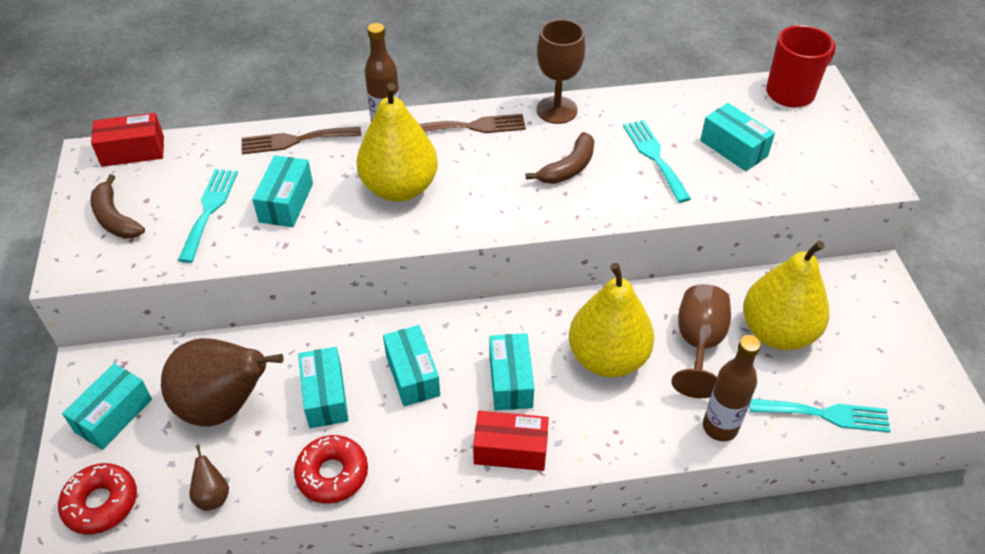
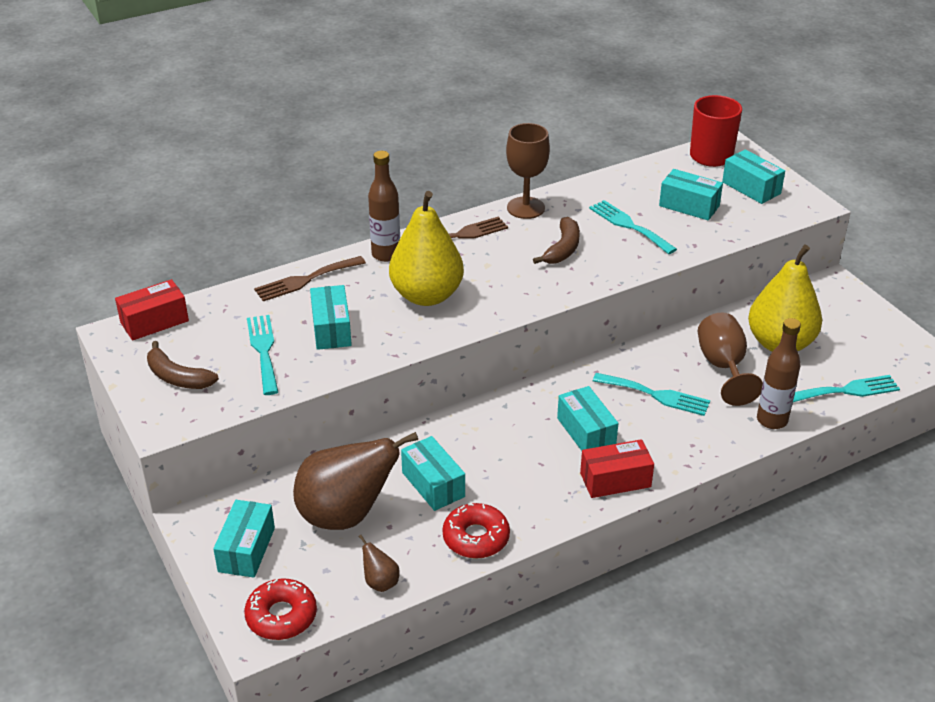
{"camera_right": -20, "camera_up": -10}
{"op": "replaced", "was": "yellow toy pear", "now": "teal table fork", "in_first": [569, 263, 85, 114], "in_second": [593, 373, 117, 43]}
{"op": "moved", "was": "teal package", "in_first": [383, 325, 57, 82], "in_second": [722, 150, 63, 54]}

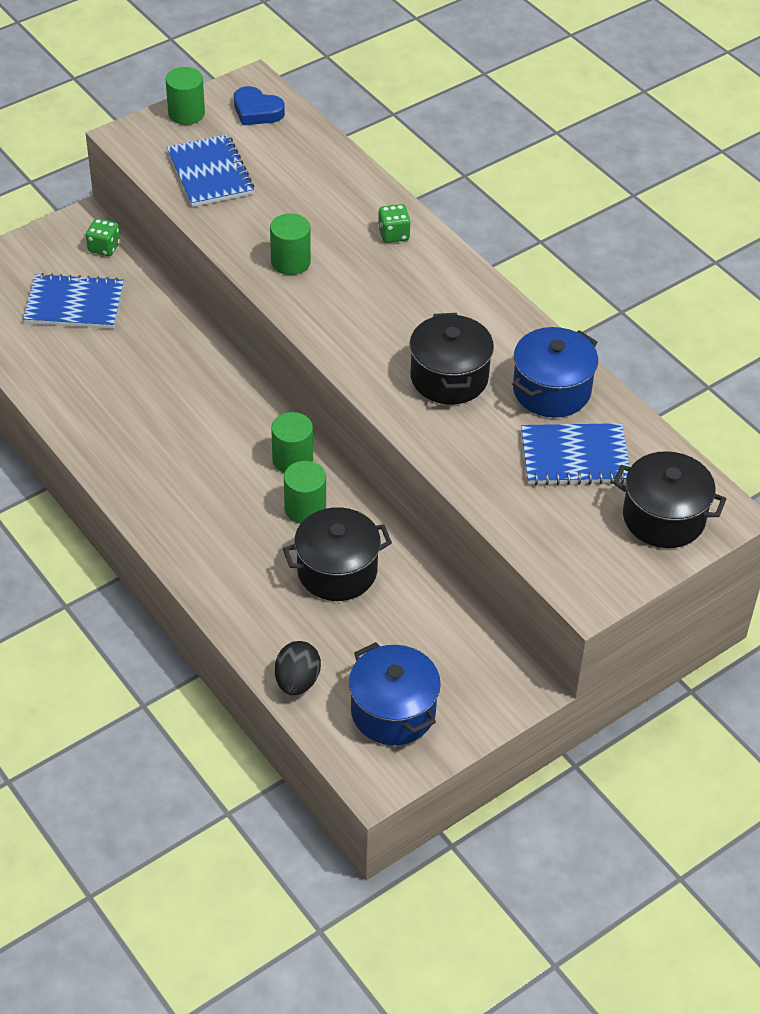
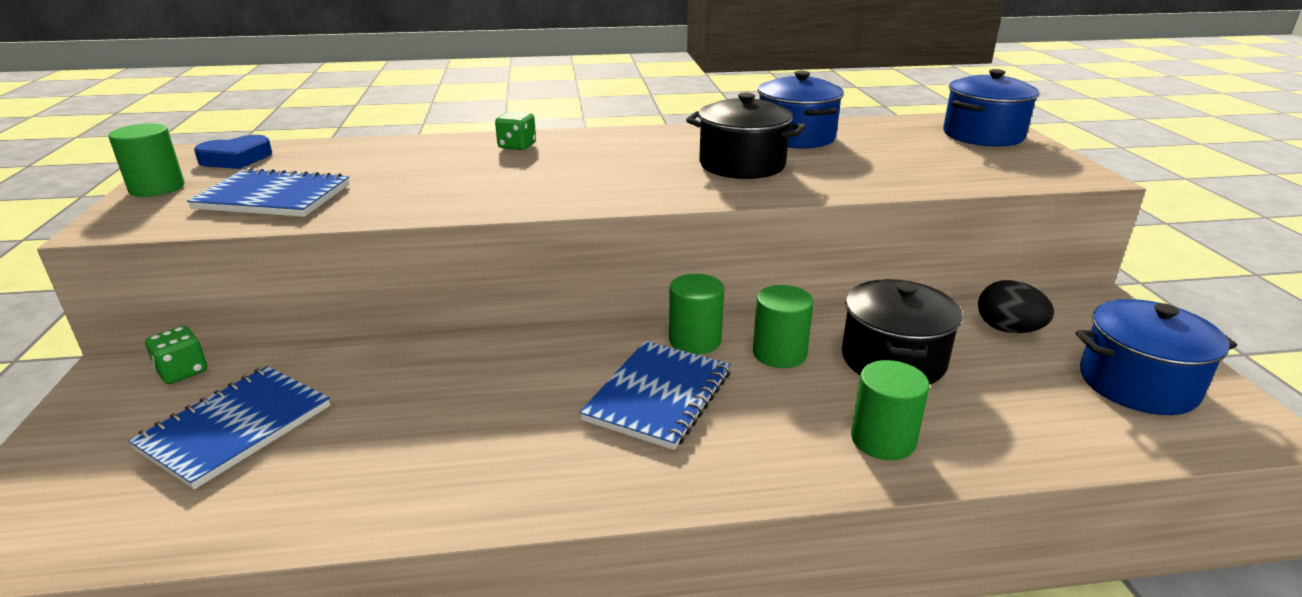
{"camera_right": -60, "camera_up": -20}
{"op": "moved", "was": "blue exercise book", "in_first": [521, 423, 109, 62], "in_second": [579, 341, 152, 109]}
{"op": "moved", "was": "emerald cylinder", "in_first": [270, 213, 41, 62], "in_second": [851, 360, 78, 100]}
{"op": "recoloured", "was": "ebony stockpot", "now": "blue stockpot", "in_first": [613, 451, 113, 97], "in_second": [943, 69, 96, 78]}
{"op": "moved", "was": "ebony egg", "in_first": [275, 641, 46, 54], "in_second": [978, 280, 76, 53]}

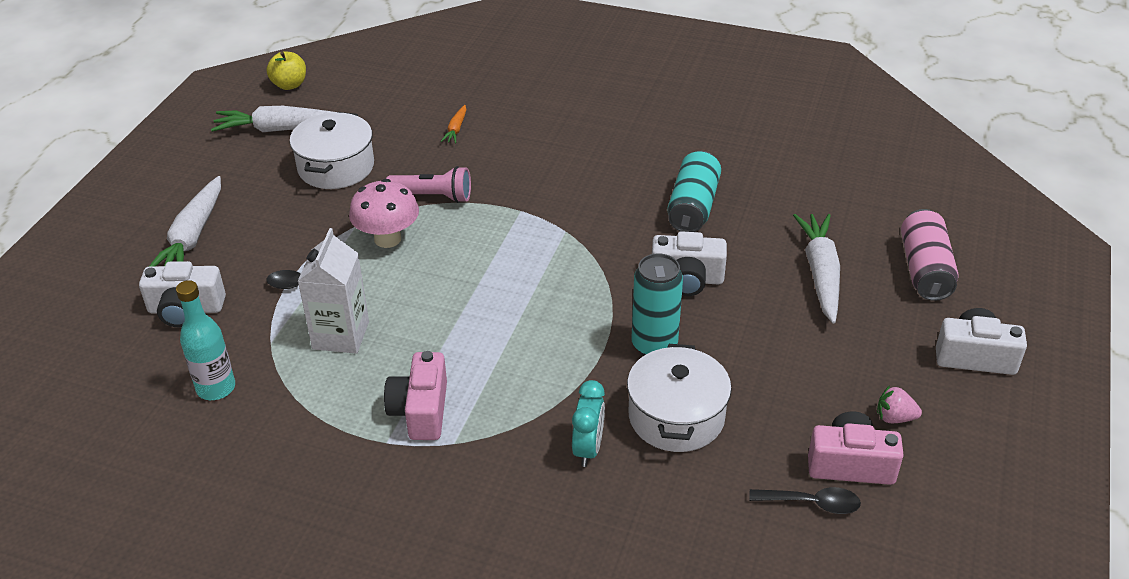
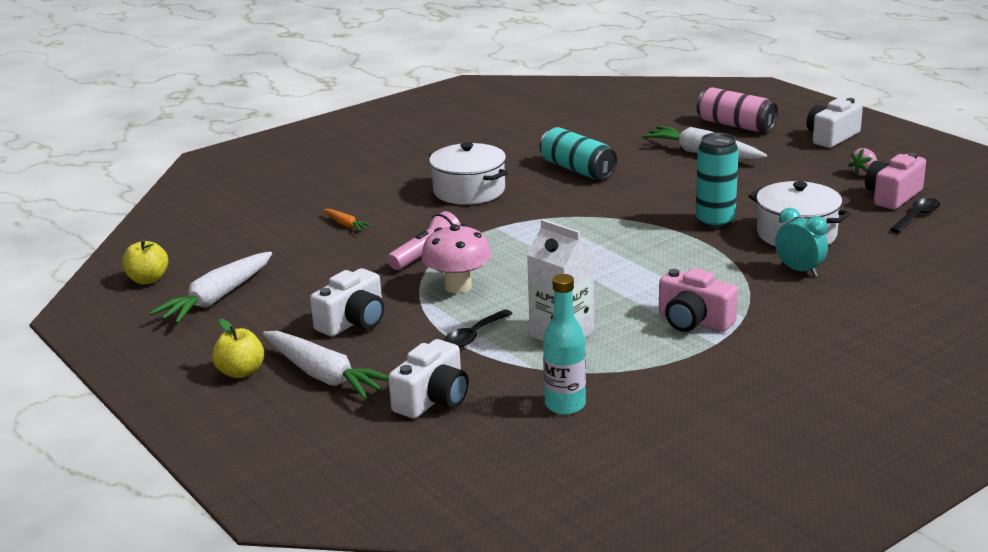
{"camera_right": -55, "camera_up": -15}
{"op": "added", "now": "yellow apple", "in_second": [212, 319, 52, 59]}
{"op": "moved", "was": "snow-white compact camera", "in_first": [652, 231, 75, 65], "in_second": [310, 268, 74, 68]}
{"op": "moved", "was": "snow-white stockpot", "in_first": [290, 112, 84, 77], "in_second": [429, 142, 79, 63]}

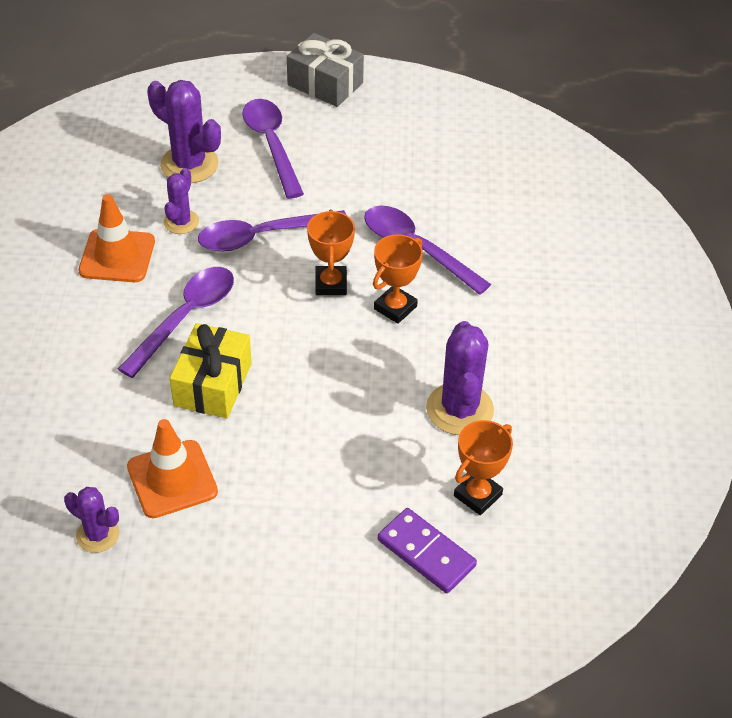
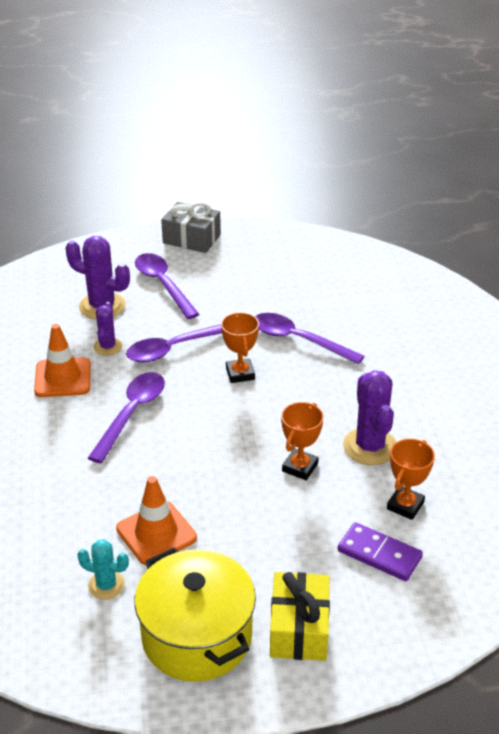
{"camera_right": -10, "camera_up": -10}
{"op": "recoloured", "was": "purple cactus", "now": "teal cactus", "in_first": [64, 487, 55, 66], "in_second": [77, 539, 52, 61]}
{"op": "added", "now": "yellow stockpot", "in_second": [134, 548, 122, 134]}
{"op": "moved", "was": "yellow wrapped gift", "in_first": [170, 323, 82, 95], "in_second": [270, 572, 60, 89]}
{"op": "moved", "was": "bright orange prize cup", "in_first": [373, 234, 50, 90], "in_second": [281, 402, 43, 78]}

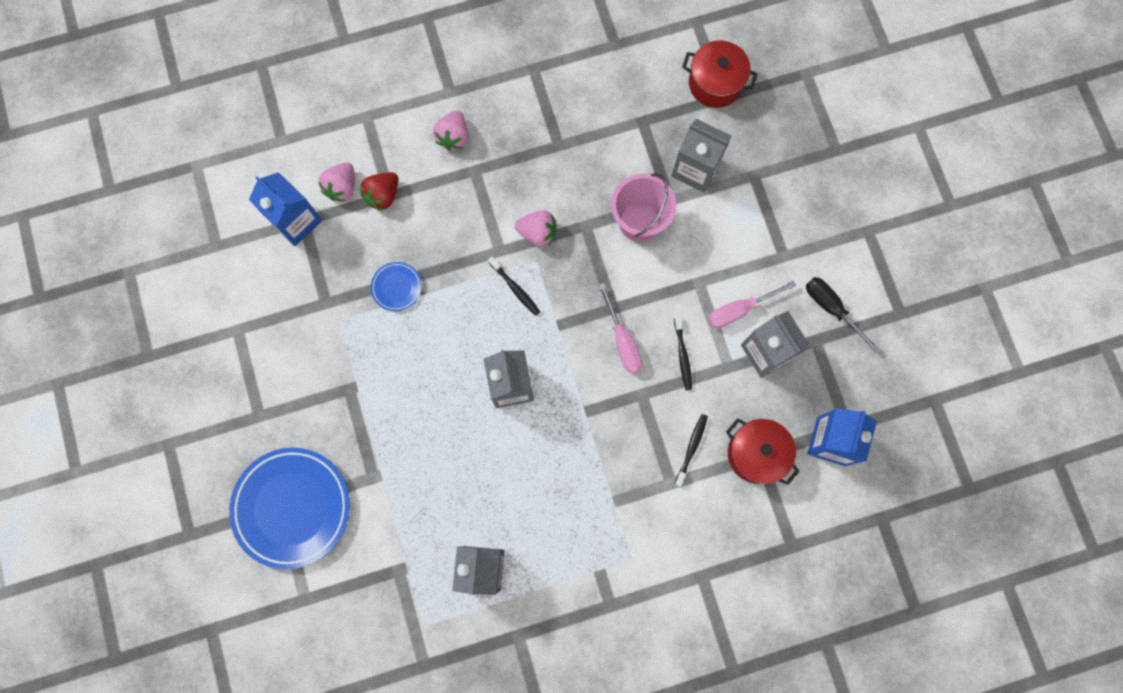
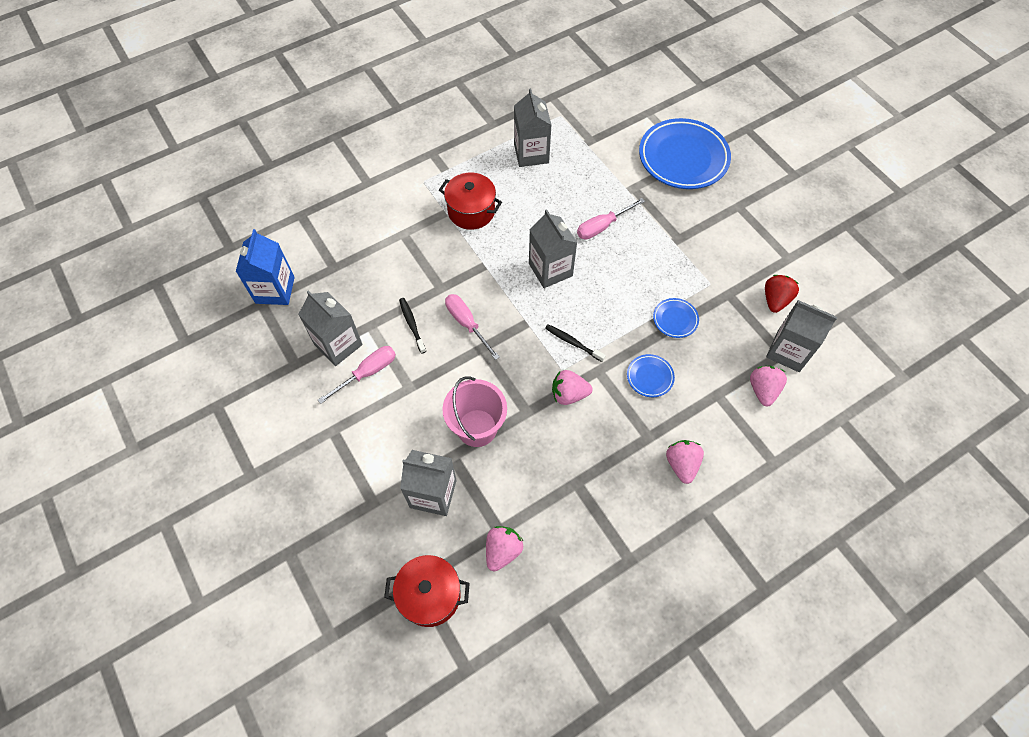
{"camera_right": 165, "camera_up": -15}
{"op": "moved", "was": "crimson stockpot", "in_first": [726, 418, 74, 67], "in_second": [439, 173, 63, 57]}
{"op": "added", "now": "rosy berry", "in_second": [486, 526, 38, 45]}
{"op": "added", "now": "rosy screwdriver", "in_second": [577, 198, 68, 42]}
{"op": "added", "now": "blue flat dish", "in_second": [627, 354, 48, 43]}
{"op": "moved", "was": "crimson berry", "in_first": [360, 172, 39, 39], "in_second": [765, 275, 34, 38]}
{"op": "recoloured", "was": "blue milk carton", "now": "grey milk carton", "in_first": [249, 172, 73, 74], "in_second": [766, 300, 71, 72]}
{"op": "removed", "was": "ebony tooth brush", "in_first": [675, 414, 33, 73]}
{"op": "removed", "was": "ebony screwdriver", "in_first": [806, 277, 74, 76]}

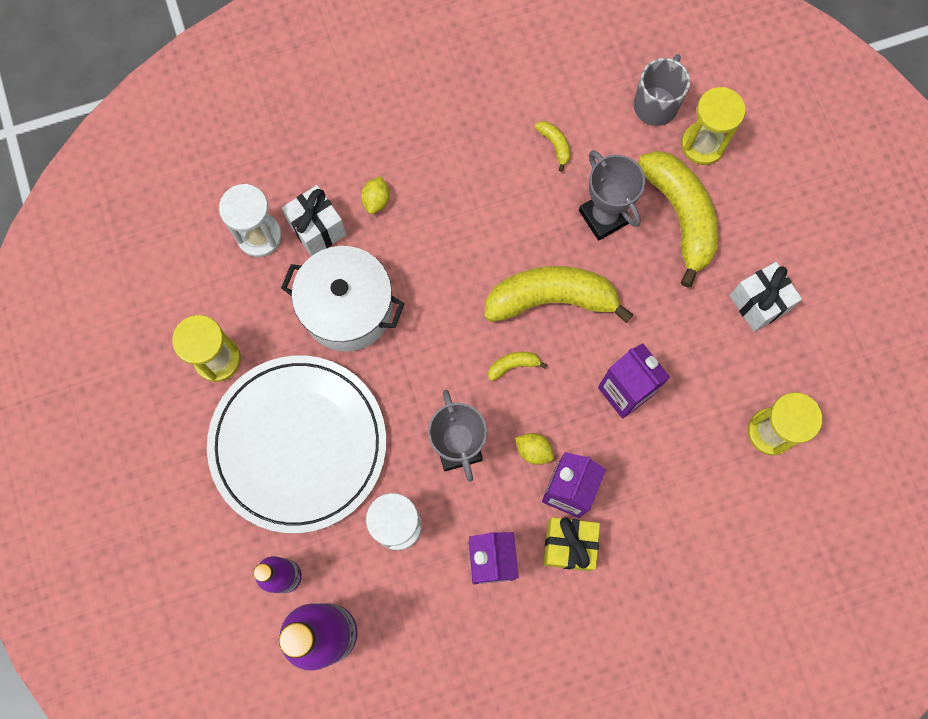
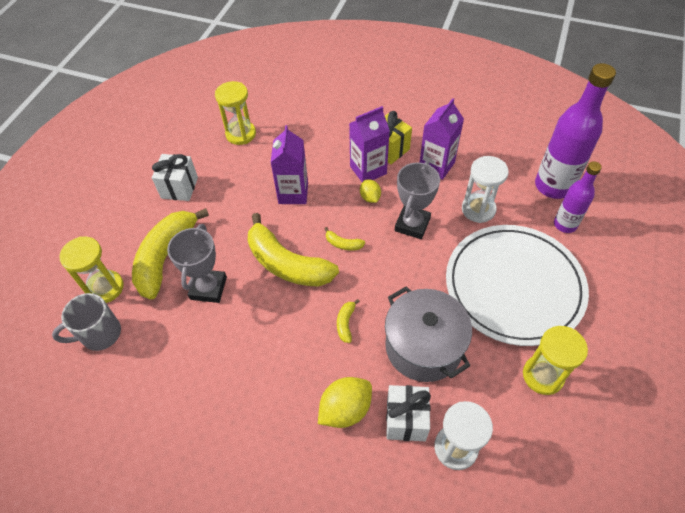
{"camera_right": -140, "camera_up": -20}
{"op": "resized", "was": "yellow toy lemon", "in_first": [361, 176, 29, 38], "in_second": [318, 377, 54, 51], "ratio": 1.72}
{"op": "moved", "was": "yellow banana", "in_first": [535, 121, 35, 51], "in_second": [337, 299, 23, 44]}
{"op": "recoloured", "was": "snow-white stockpot", "now": "grey stockpot", "in_first": [281, 246, 124, 105], "in_second": [385, 286, 87, 96]}

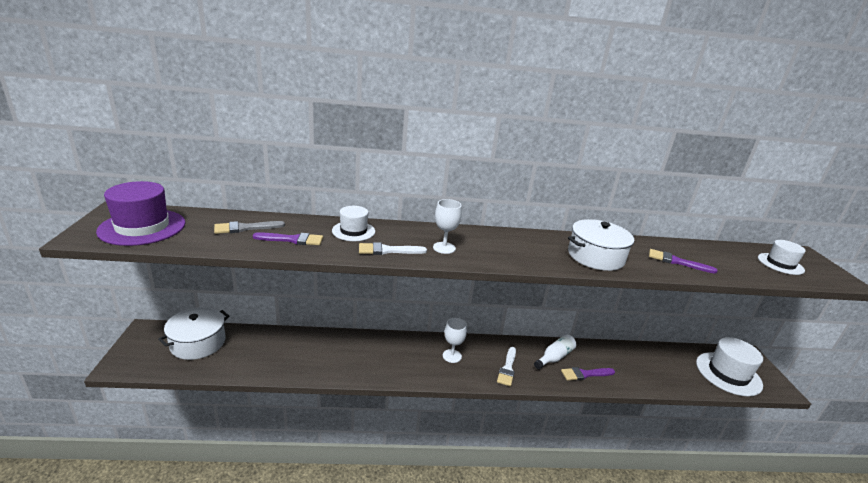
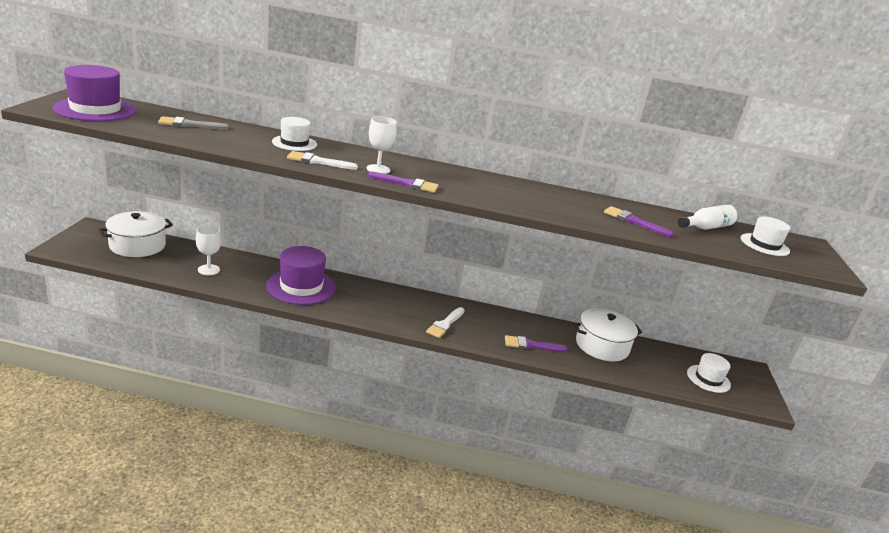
{"camera_right": 10, "camera_up": 0}
{"op": "moved", "was": "snow-white goblet", "in_first": [443, 318, 24, 45], "in_second": [196, 225, 25, 50]}
{"op": "added", "now": "purple hat", "in_second": [266, 246, 70, 59]}
{"op": "moved", "was": "purple paintbrush", "in_first": [253, 232, 70, 13], "in_second": [368, 172, 71, 21]}
{"op": "moved", "was": "snow-white stockpot", "in_first": [568, 219, 66, 52], "in_second": [573, 308, 69, 54]}
{"op": "moved", "was": "snow-white flask", "in_first": [534, 334, 42, 35], "in_second": [678, 205, 59, 25]}
{"op": "resized", "was": "snow-white hat", "in_first": [696, 337, 67, 59], "in_second": [687, 353, 44, 40], "ratio": 0.6}

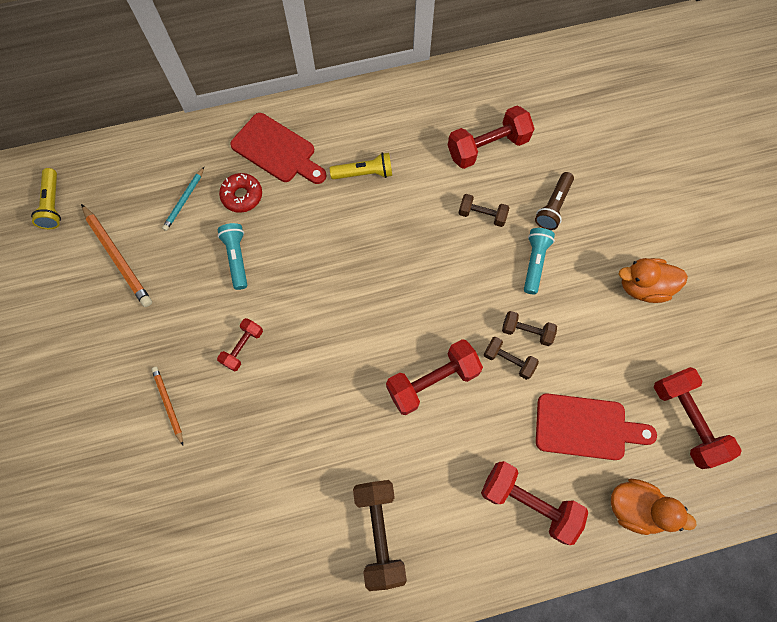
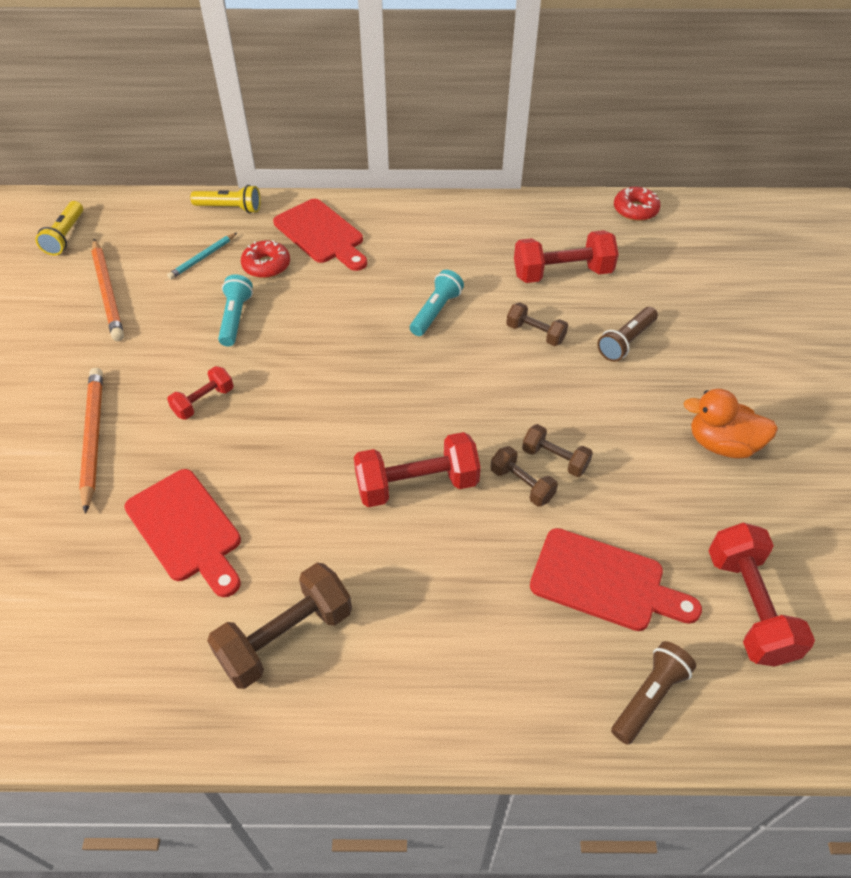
{"camera_right": 15, "camera_up": -20}
{"op": "resized", "was": "bright orange lead pencil", "in_first": [151, 367, 32, 78], "in_second": [79, 368, 24, 146], "ratio": 1.69}
{"op": "added", "now": "crimson bread board", "in_second": [124, 469, 117, 128]}
{"op": "moved", "was": "yellow flashlight", "in_first": [330, 152, 62, 28], "in_second": [190, 185, 71, 28]}
{"op": "turned", "was": "russet dumbbell", "in_first": [353, 480, 54, 111], "in_second": [207, 563, 145, 126], "clockwise": 45}
{"op": "moved", "was": "teal flashlight", "in_first": [524, 228, 31, 66], "in_second": [410, 270, 54, 66]}
{"op": "replaced", "was": "bright orange duck", "now": "russet flashlight", "in_first": [611, 479, 85, 56], "in_second": [611, 641, 85, 104]}
{"op": "added", "now": "crimson glazed donut", "in_second": [614, 187, 47, 34]}
{"op": "removed", "was": "crimson dumbbell", "in_first": [481, 461, 107, 84]}

